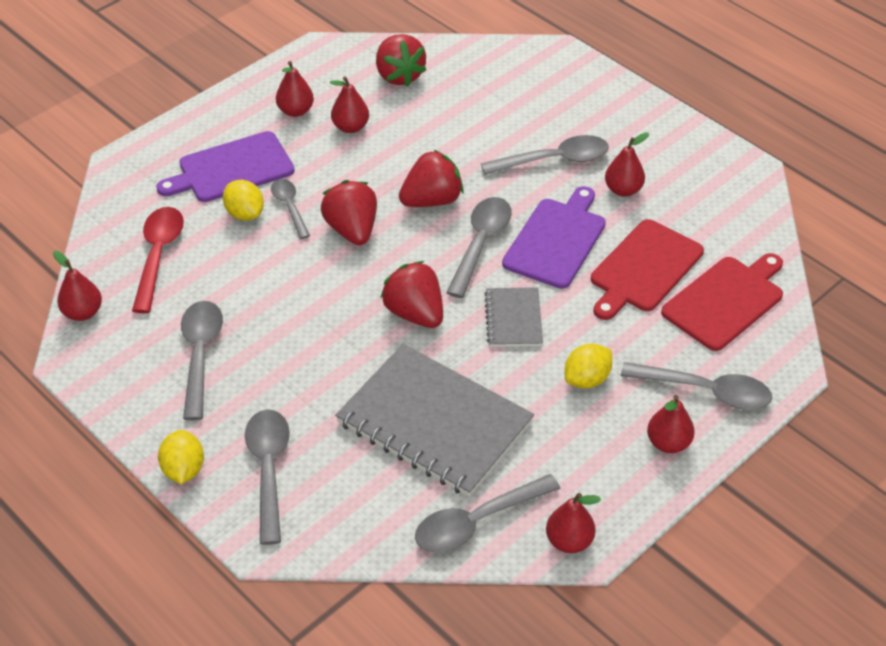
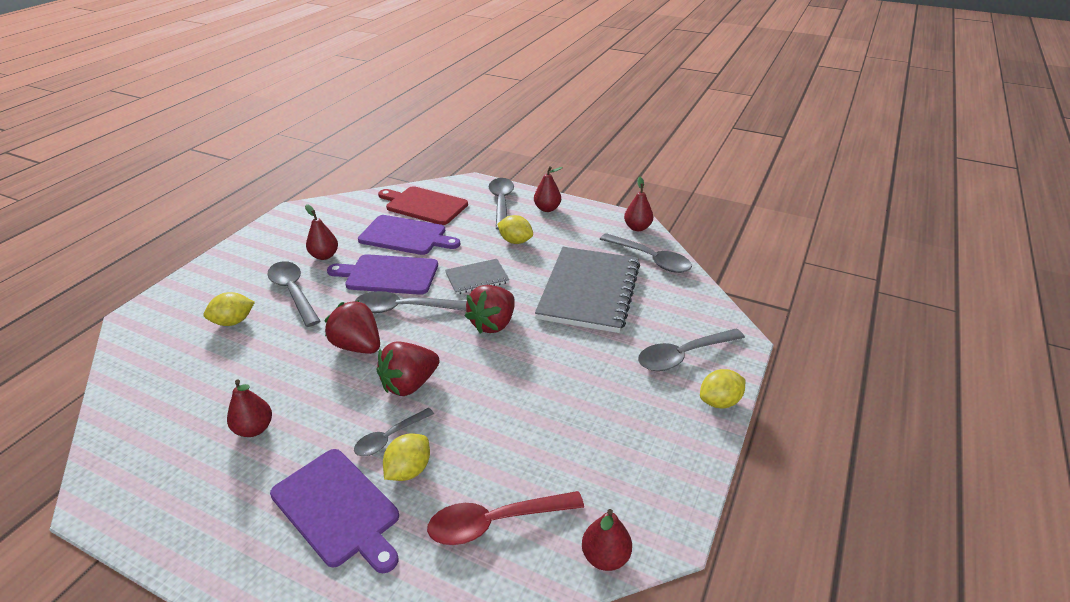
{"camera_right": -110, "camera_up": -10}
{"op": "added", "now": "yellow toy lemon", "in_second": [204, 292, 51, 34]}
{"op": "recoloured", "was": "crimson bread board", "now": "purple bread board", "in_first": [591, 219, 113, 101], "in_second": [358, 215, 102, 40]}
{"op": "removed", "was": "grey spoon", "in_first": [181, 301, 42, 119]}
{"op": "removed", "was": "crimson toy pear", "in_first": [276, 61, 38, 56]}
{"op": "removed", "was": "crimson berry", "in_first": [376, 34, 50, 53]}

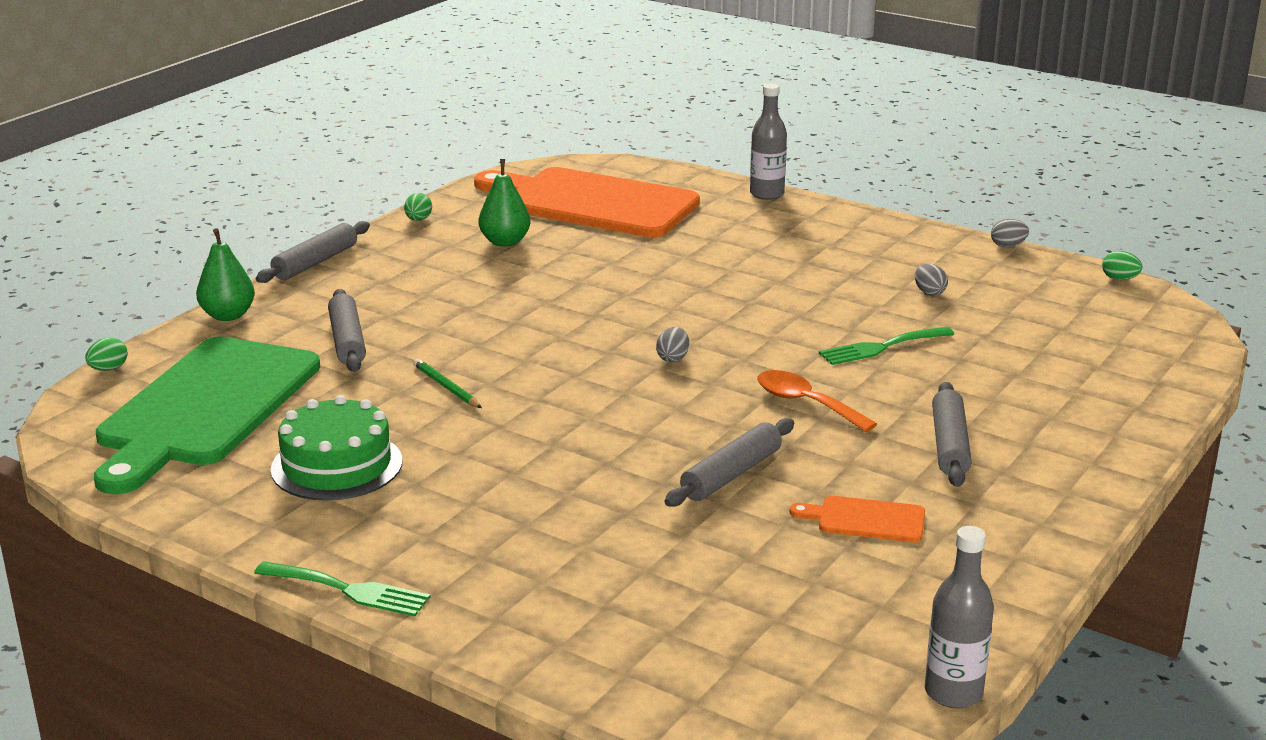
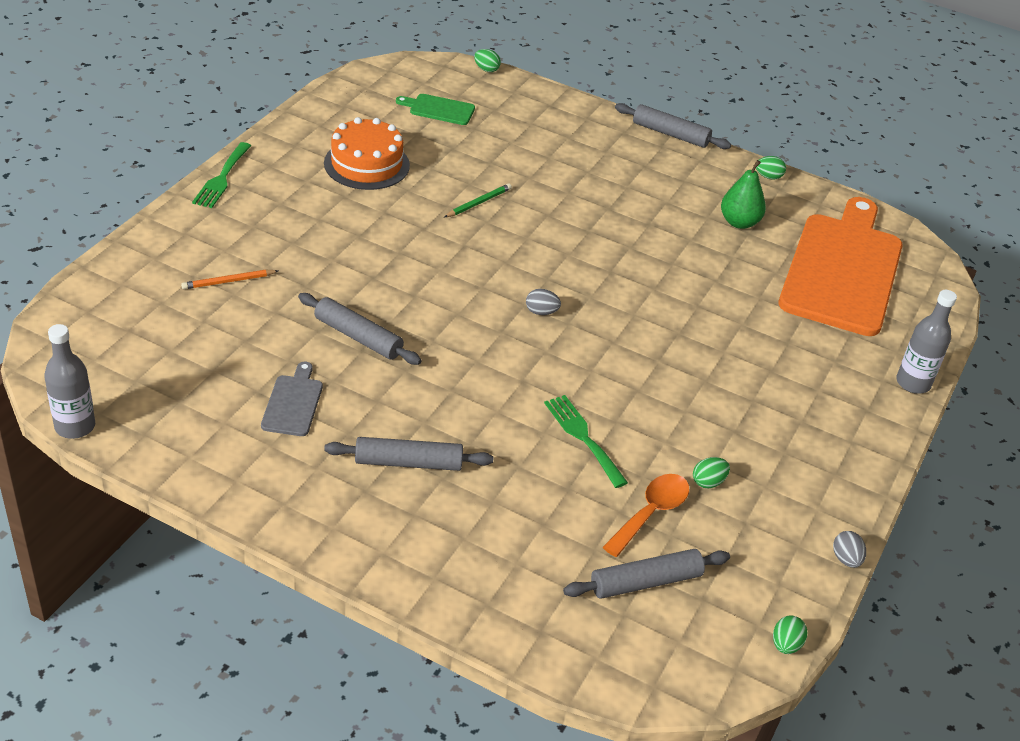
{"camera_right": 80, "camera_up": 15}
{"op": "added", "now": "bright orange lead pencil", "in_second": [181, 270, 97, 19]}
{"op": "recoloured", "was": "bright orange bread board", "now": "grey bread board", "in_first": [790, 496, 135, 47], "in_second": [261, 362, 62, 74]}
{"op": "recoloured", "was": "emerald gateau", "now": "bright orange gateau", "in_first": [271, 395, 131, 106], "in_second": [324, 117, 86, 73]}
{"op": "resized", "was": "emerald bread board", "in_first": [94, 336, 226, 158], "in_second": [396, 94, 79, 31], "ratio": 0.4}
{"op": "moved", "was": "grey pastry roller", "in_first": [328, 289, 38, 83], "in_second": [563, 549, 167, 50]}
{"op": "moved", "was": "bright orange spoon", "in_first": [757, 370, 120, 62], "in_second": [603, 474, 86, 83]}
{"op": "recoloured", "was": "grey egg", "now": "emerald egg", "in_first": [915, 263, 33, 33], "in_second": [693, 457, 37, 32]}
{"op": "removed", "was": "emerald toy pear", "in_first": [196, 228, 59, 93]}

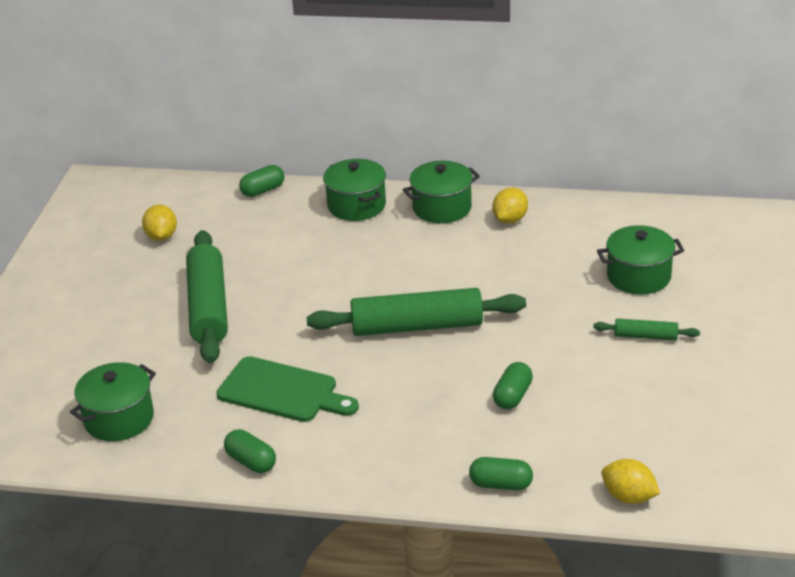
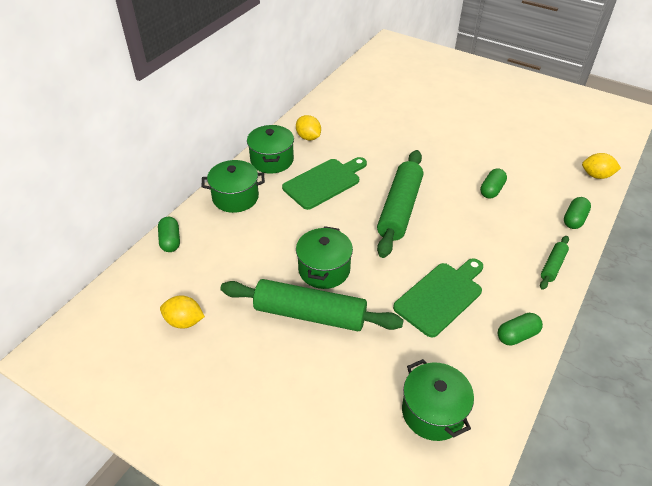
{"camera_right": -70, "camera_up": 10}
{"op": "added", "now": "emerald bread board", "in_second": [282, 157, 85, 53]}
{"op": "moved", "was": "emerald stockpot", "in_first": [597, 225, 87, 69], "in_second": [296, 226, 57, 63]}
{"op": "turned", "was": "emerald pill shape", "in_first": [493, 362, 40, 47], "in_second": [480, 168, 27, 31], "clockwise": 75}
{"op": "moved", "was": "emerald pastry roller", "in_first": [593, 318, 107, 23], "in_second": [540, 236, 29, 54]}
{"op": "turned", "was": "yellow toy lemon", "in_first": [602, 459, 58, 45], "in_second": [582, 153, 39, 26], "clockwise": 45}

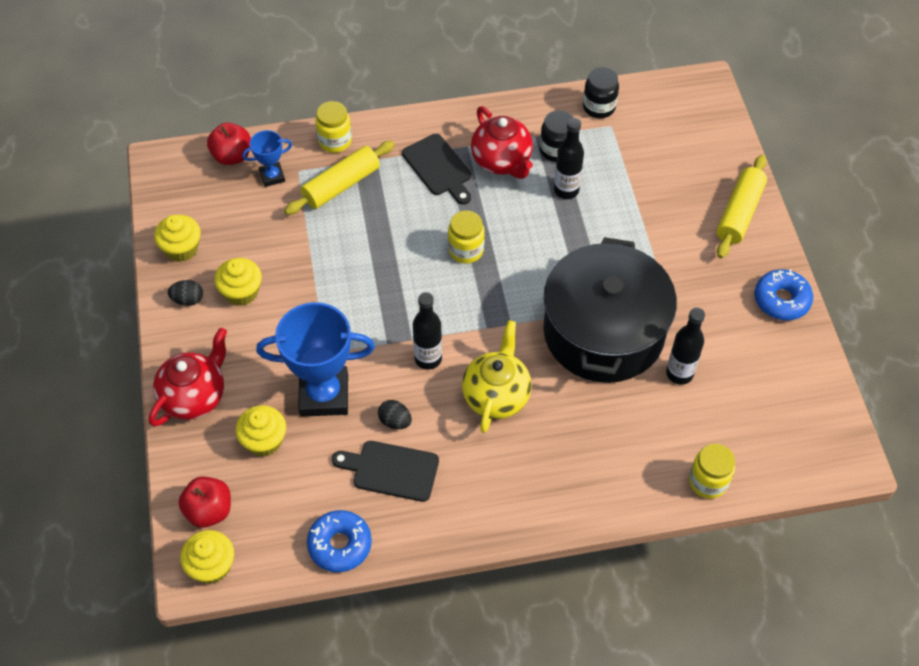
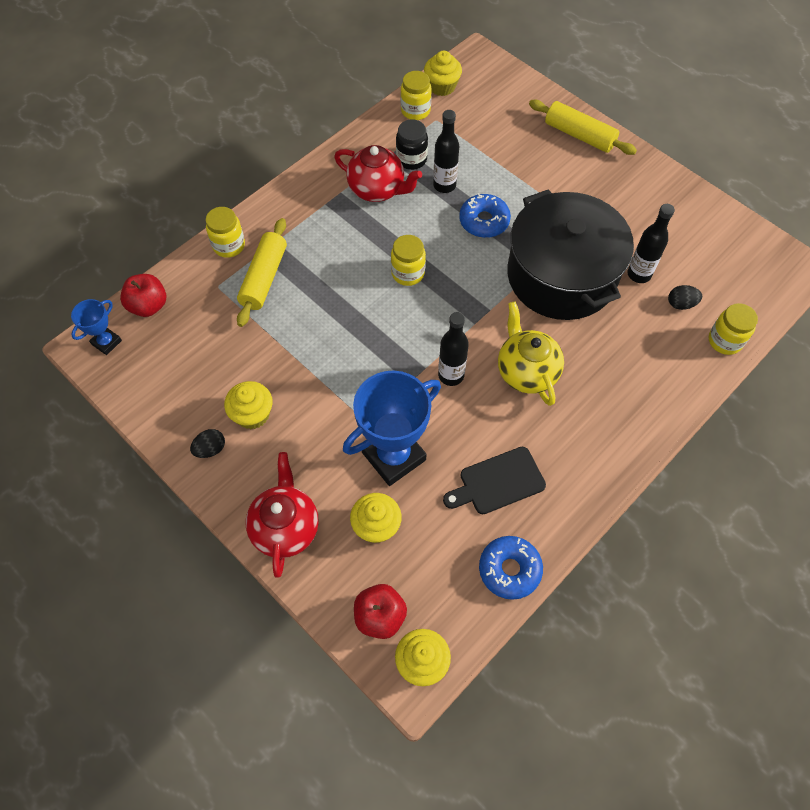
{"camera_right": -35, "camera_up": 5}
{"op": "moved", "was": "blue prize cup", "in_first": [242, 130, 50, 57], "in_second": [71, 299, 51, 56]}
{"op": "recoloured", "was": "ebony preserve jar", "now": "yellow preserve jar", "in_first": [583, 67, 36, 51], "in_second": [401, 71, 31, 49]}
{"op": "moved", "was": "yellow fairy cake", "in_first": [154, 215, 47, 47], "in_second": [424, 51, 38, 45]}
{"op": "moved", "was": "blue glazed donut", "in_first": [755, 269, 58, 51], "in_second": [459, 193, 52, 45]}
{"op": "turned", "was": "yellow pastry roller", "in_first": [716, 155, 51, 103], "in_second": [529, 100, 108, 55], "clockwise": -45}
{"op": "moved", "was": "ebony egg", "in_first": [378, 400, 34, 29], "in_second": [668, 285, 34, 25]}
{"op": "removed", "was": "ebony bread board", "in_first": [402, 134, 69, 71]}

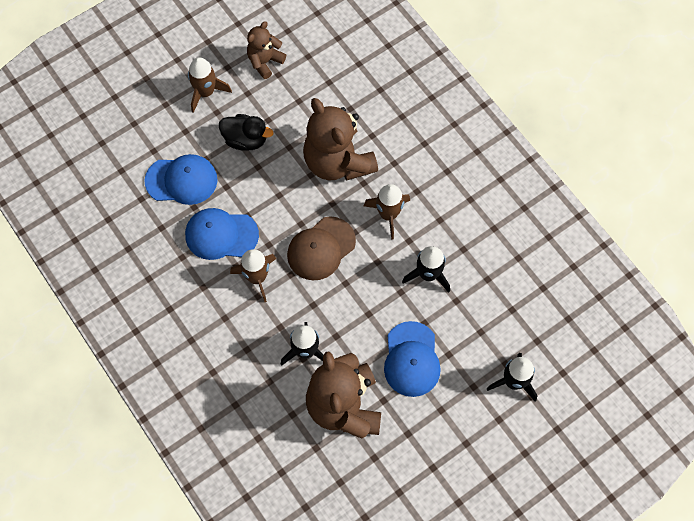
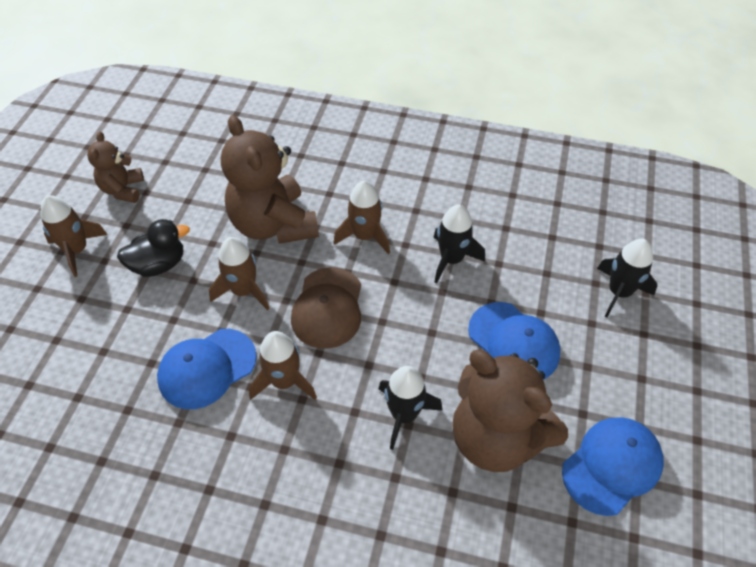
{"camera_right": -40, "camera_up": -15}
{"op": "added", "now": "russet toy rocket", "in_second": [209, 237, 61, 73]}
{"op": "turned", "was": "russet stuffed bear", "in_first": [303, 98, 75, 83], "in_second": [221, 115, 98, 129], "clockwise": 45}
{"op": "moved", "was": "blue cap", "in_first": [144, 154, 74, 51], "in_second": [562, 417, 102, 99]}

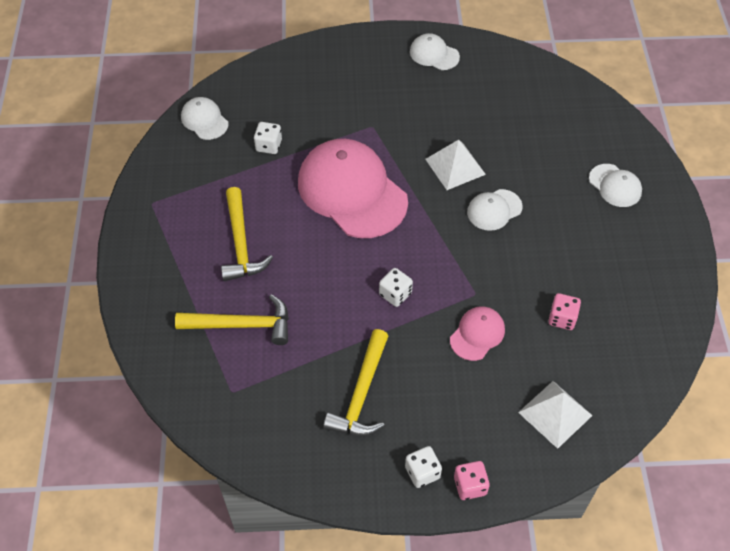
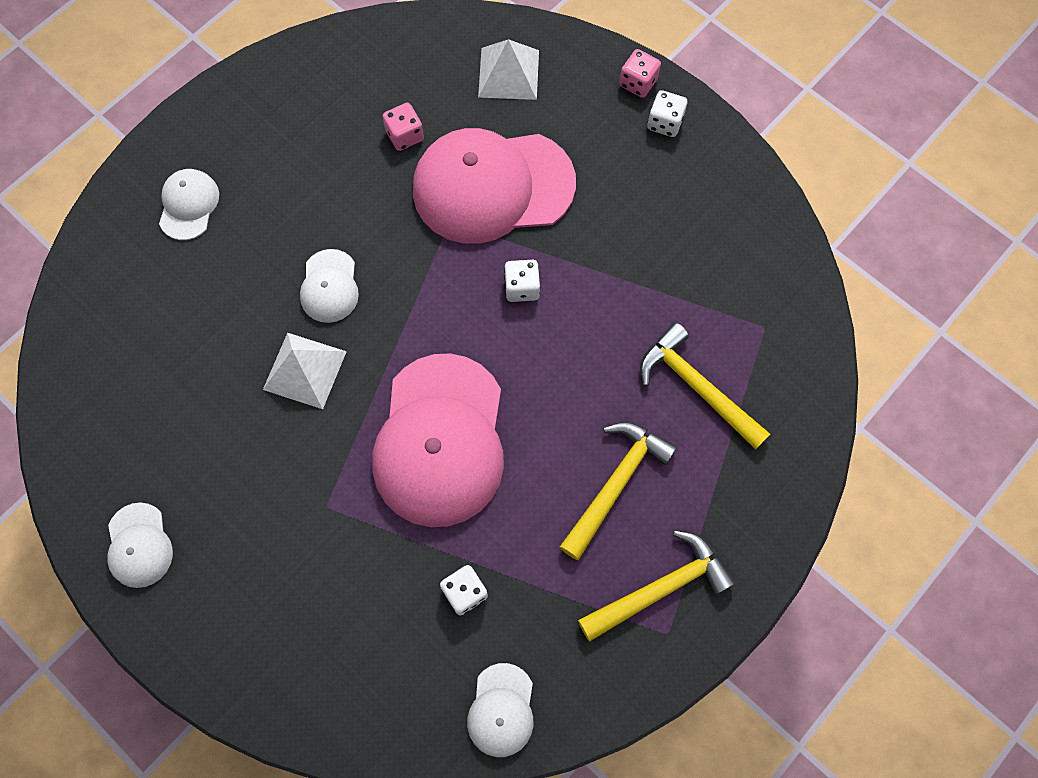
{"camera_right": -135, "camera_up": 15}
{"op": "turned", "was": "snow-white cap", "in_first": [467, 189, 56, 42], "in_second": [300, 249, 59, 74], "clockwise": 75}
{"op": "resized", "was": "rosy cap", "in_first": [450, 306, 55, 55], "in_second": [413, 128, 163, 116], "ratio": 2.15}
{"op": "moved", "was": "yellow claw hammer", "in_first": [323, 329, 65, 107], "in_second": [578, 530, 158, 112]}

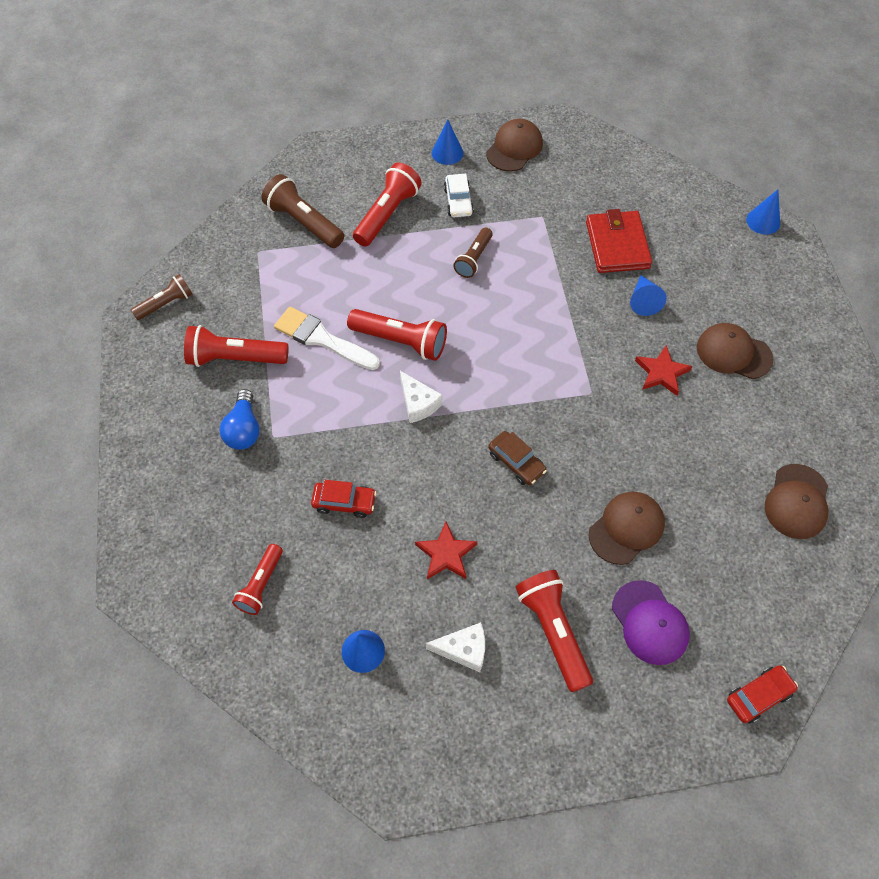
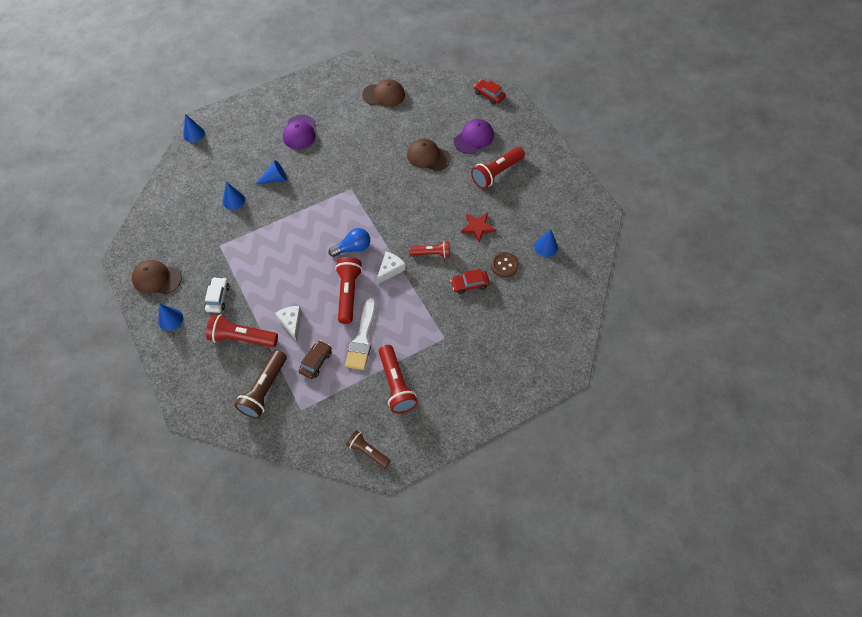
{"camera_right": -110, "camera_up": 0}
{"op": "turned", "was": "snow-white automobile", "in_first": [444, 174, 30, 43], "in_second": [205, 277, 24, 36], "clockwise": -60}
{"op": "replaced", "was": "crimson billfold", "now": "blue cone shape", "in_first": [586, 209, 66, 64], "in_second": [223, 182, 22, 28]}
{"op": "moved", "was": "snow-white piece of cheese", "in_first": [426, 622, 59, 50], "in_second": [275, 306, 27, 35]}
{"op": "recoloured", "was": "russet cap", "now": "purple cap", "in_first": [697, 323, 76, 56], "in_second": [283, 115, 32, 34]}
{"op": "moved", "was": "russet automobile", "in_first": [488, 431, 59, 54], "in_second": [298, 340, 34, 39]}
{"op": "moved", "was": "blue bulb", "in_first": [219, 389, 41, 61], "in_second": [328, 228, 42, 29]}
{"op": "moved", "was": "crimson flashlight", "in_first": [232, 544, 51, 71], "in_second": [409, 241, 41, 17]}
{"op": "turned", "was": "crimson automobile", "in_first": [311, 480, 66, 38], "in_second": [450, 269, 40, 25], "clockwise": -90}
{"op": "added", "now": "russet shirt button", "in_second": [491, 252, 28, 25]}
{"op": "removed", "was": "russet flashlight", "in_first": [453, 228, 40, 50]}
{"op": "removed", "was": "crimson star", "in_first": [635, 345, 58, 51]}

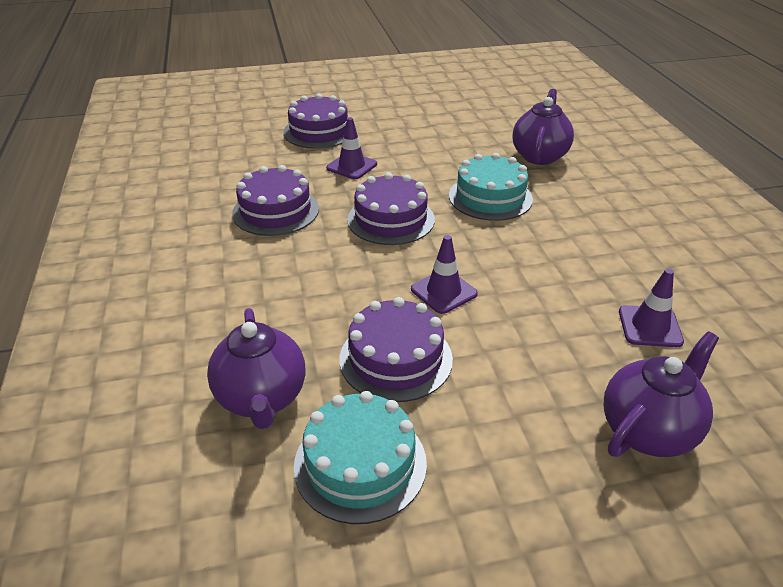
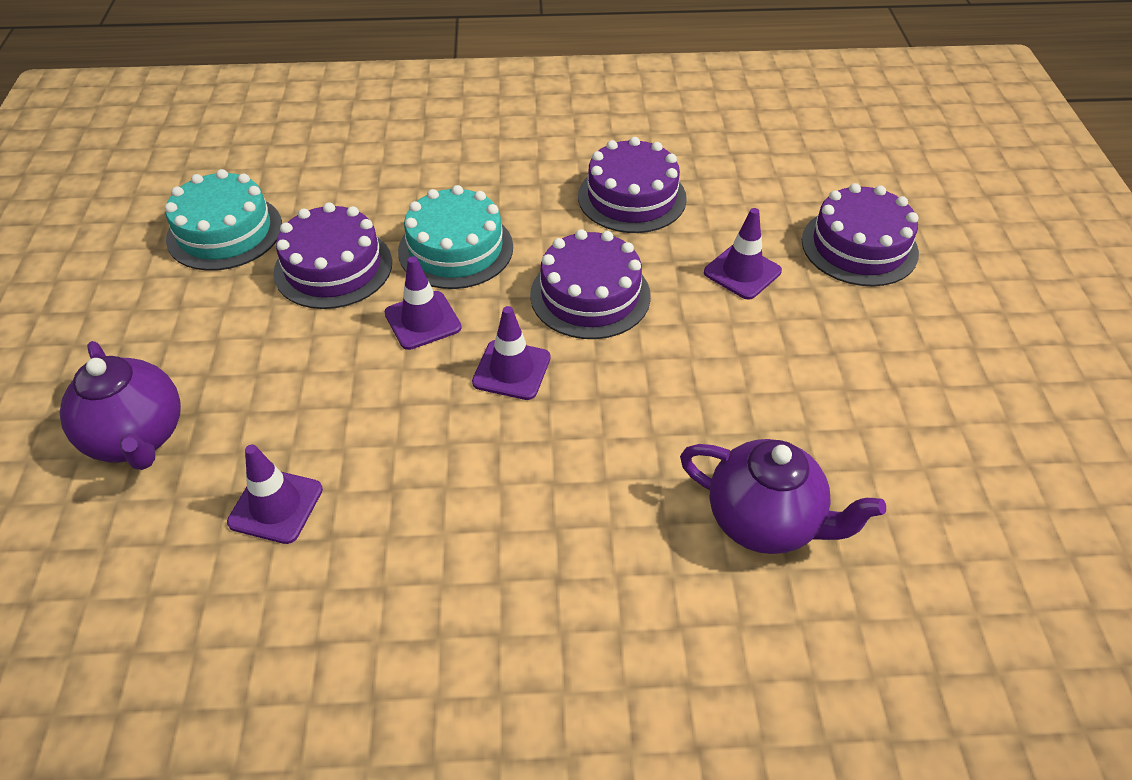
{"camera_right": 100, "camera_up": 10}
{"op": "moved", "was": "teal gateau", "in_first": [449, 153, 84, 68], "in_second": [398, 185, 115, 104]}
{"op": "added", "now": "purple traffic cone", "in_second": [472, 306, 79, 94]}
{"op": "removed", "was": "purple china teapot", "in_first": [207, 308, 98, 121]}

